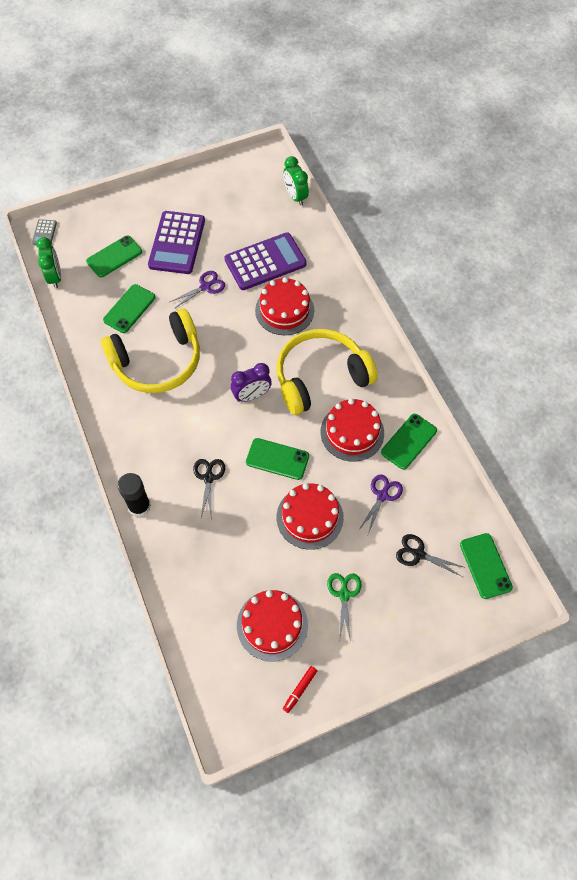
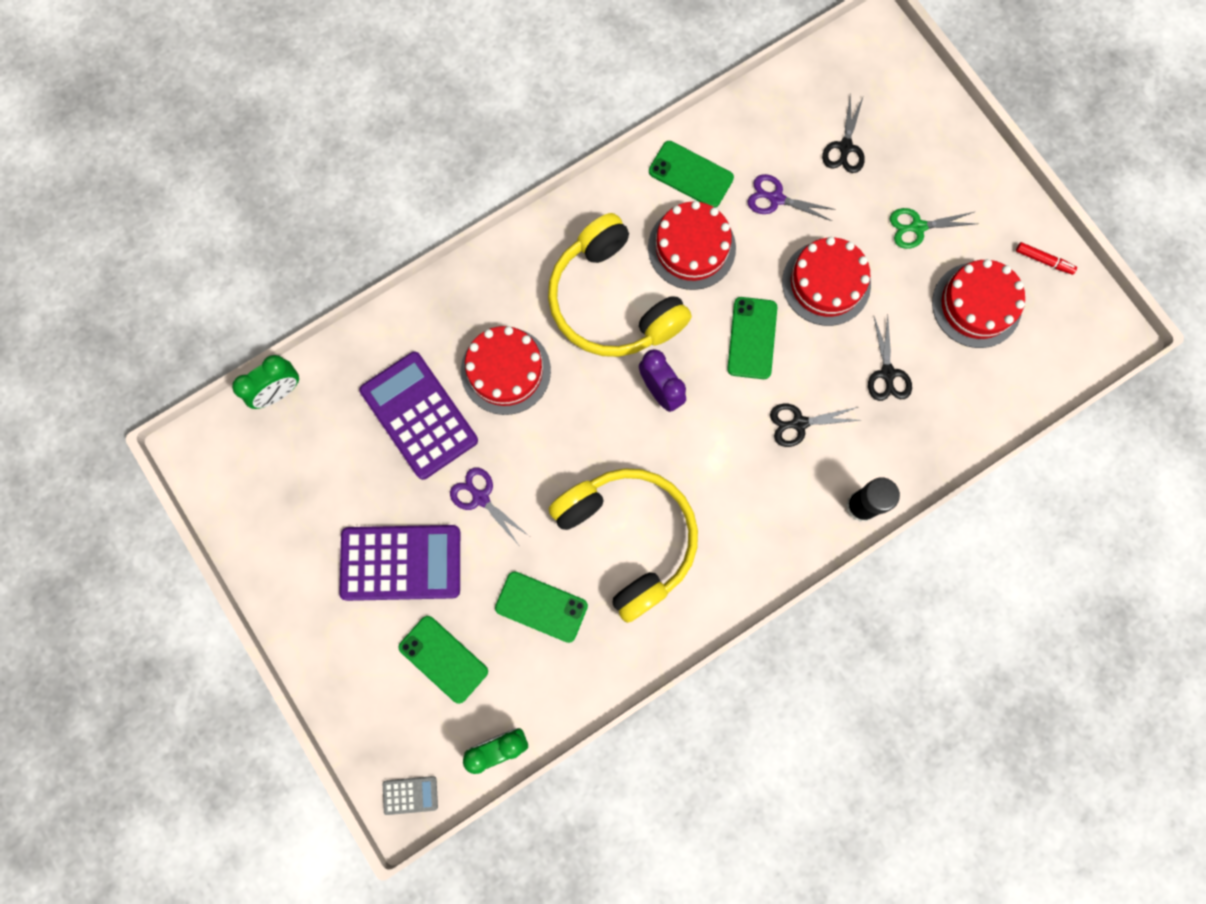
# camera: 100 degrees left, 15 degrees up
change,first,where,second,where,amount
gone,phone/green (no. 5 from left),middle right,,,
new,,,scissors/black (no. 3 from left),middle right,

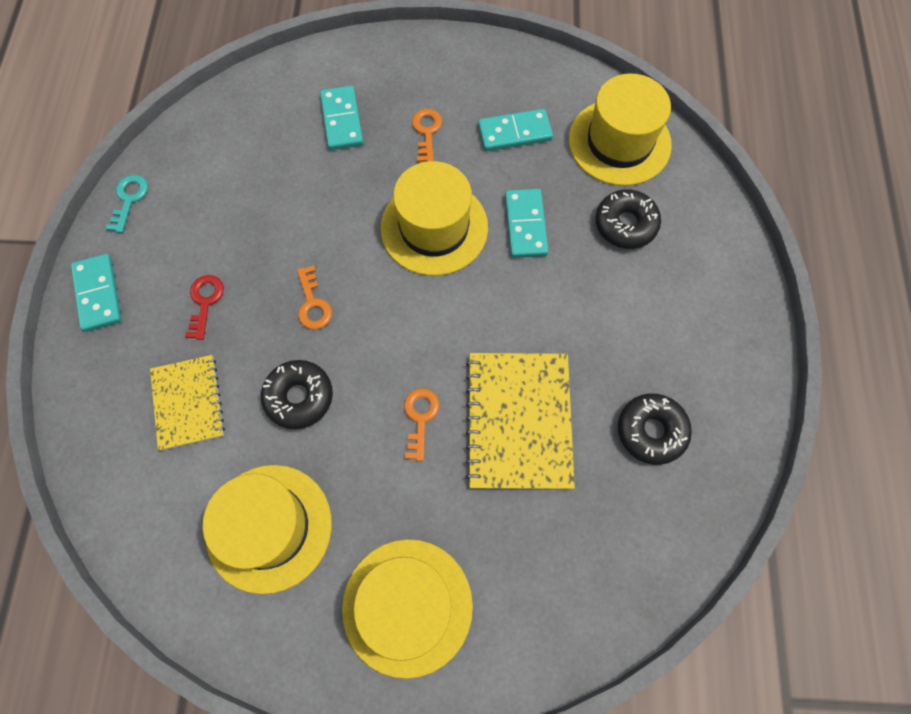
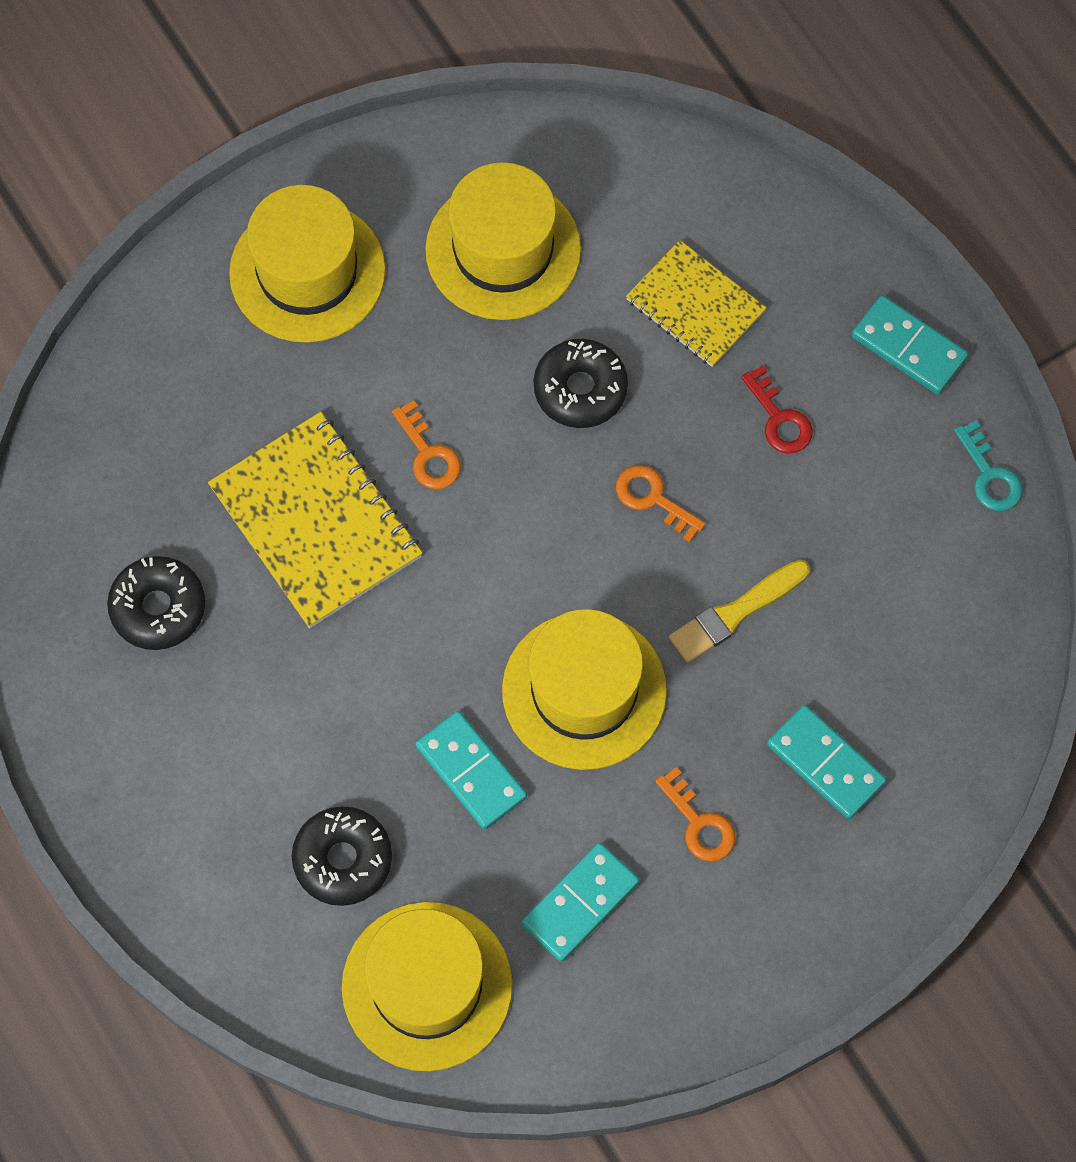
# camera: 145 degrees right, 0 degrees up
change,first,where,second,where,amount
new,,,brush/yellow,middle right,

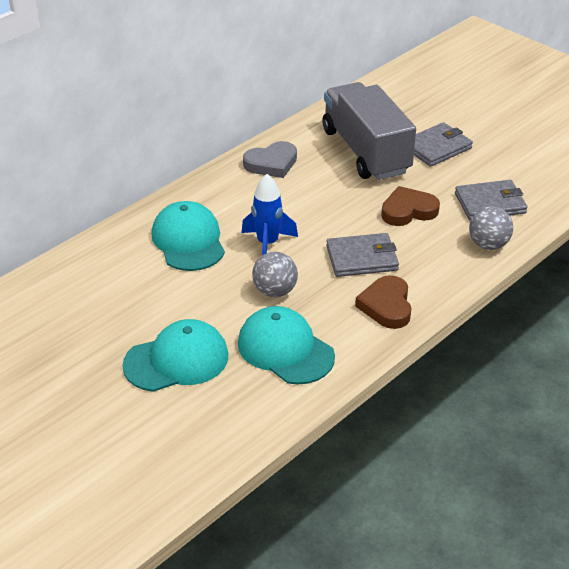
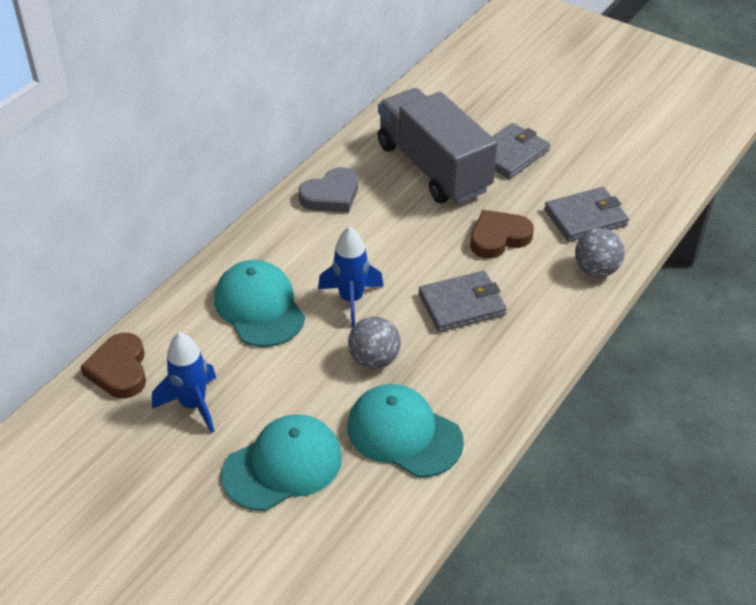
# camera: 10 degrees left, 5 degrees up
change,first,where,second,where,amount
shifted,heart/brown (no. 1 from left),middle right,,middle left,
new,,,rocket/blue (no. 1 from left),middle left,

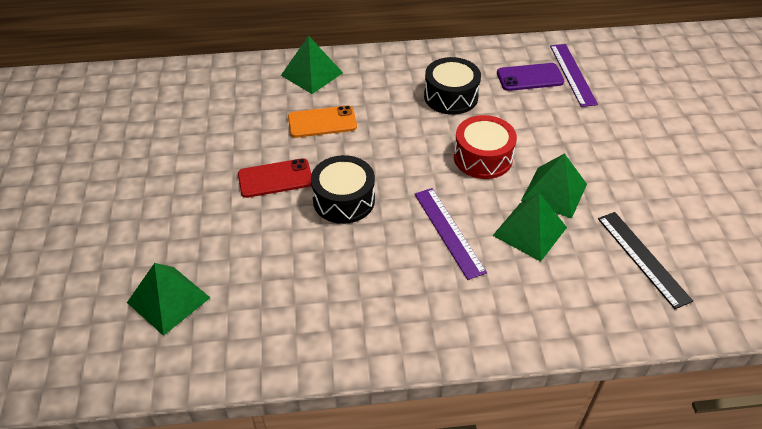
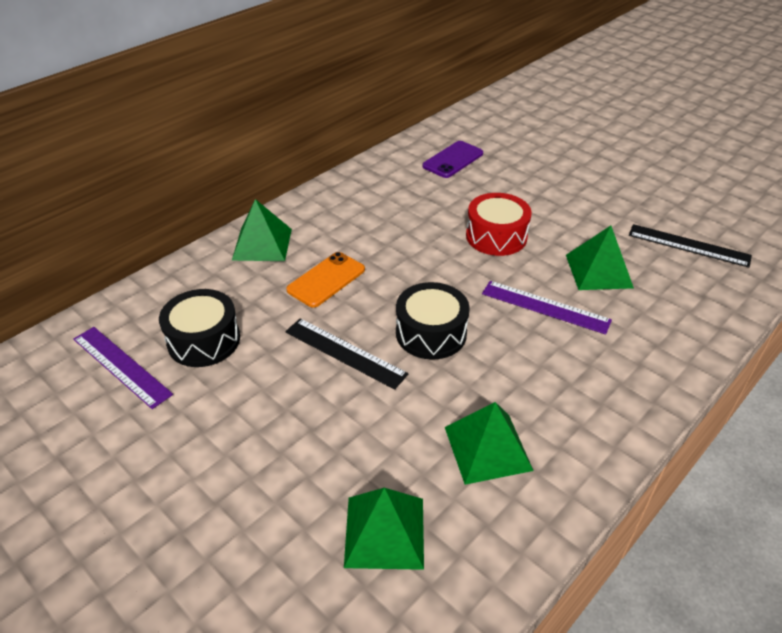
# camera: 40 degrees left, 5 degrees down
change,first,where,second,where,amount
swapped,phone/red,centre,ruler/black (no. 1 from left),centre,
shifted,drum/black (no. 2 from left in the first image),top centre,drum/black (no. 1 from left),middle left,
shifted,pyramid/green (no. 4 from left in the first image),middle right,pyramid/green (no. 3 from left),bottom centre,
shifted,ruler/purple (no. 2 from left in the first image),top right,ruler/purple (no. 1 from left),middle left,

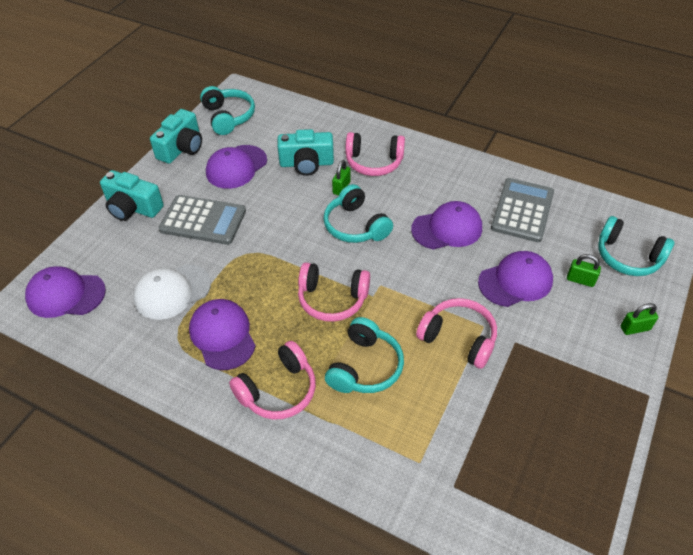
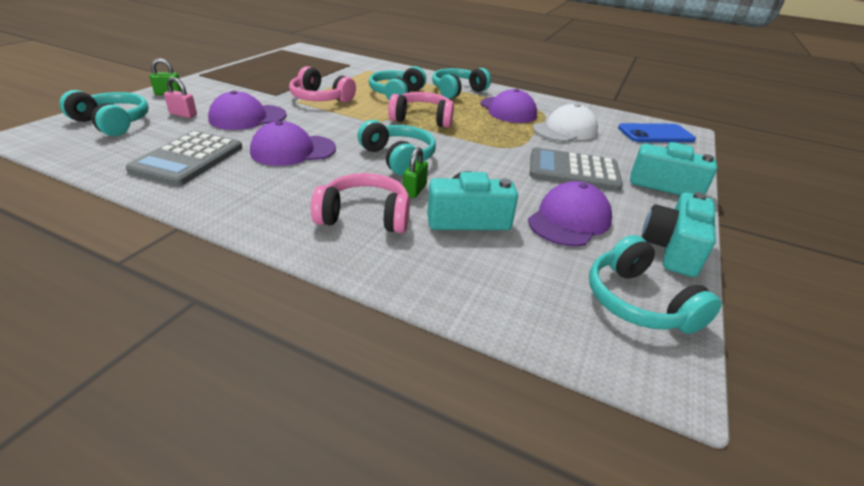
# camera: 175 degrees right, 15 degrees down
change,first,where,second,where,amount
swapped,cap/purple (no. 1 from left),middle left,phone/blue,top right,
repainted,headphones/pink (no. 1 from left),bottom centre,headphones/turquoise (no. 4 from left),top centre,
repainted,padlock/green (no. 2 from left),middle right,padlock/pink,top left,

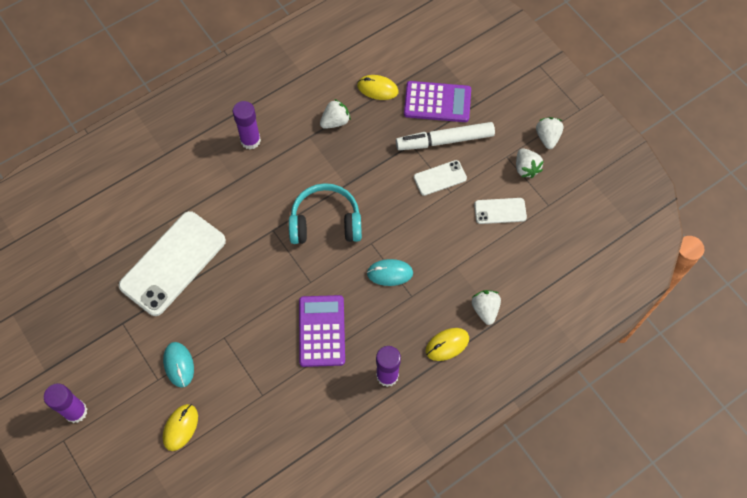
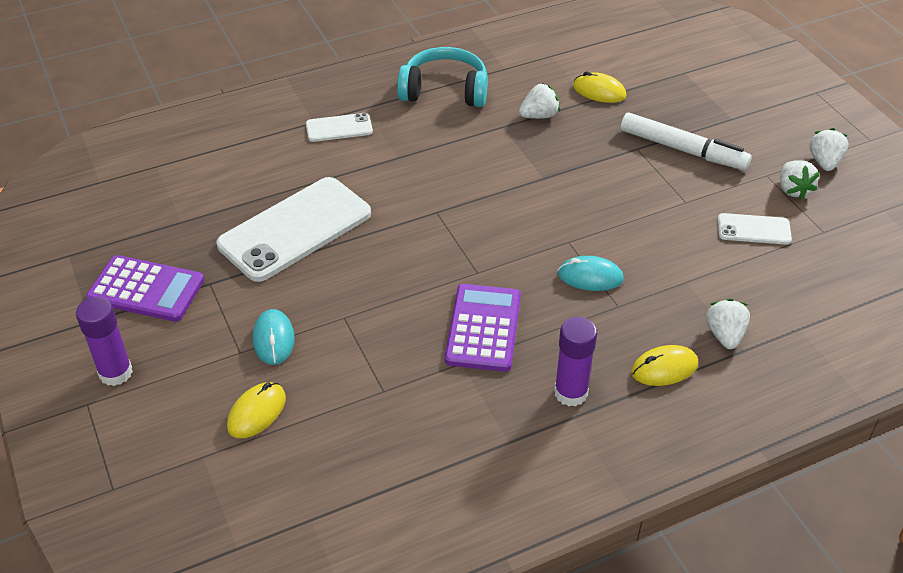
# camera: 10 degrees right, 20 degrees down
change,first,where,second,where,amount
gone,glue stick/purple (no. 2 from left),top left,,,
shifted,headphones/turquoise,centre,,top centre,
rotated,marker/white,top centre,,top right,150 degrees counterclockwise
shifted,calculator/purple (no. 2 from left in the first image),top centre,calculator/purple (no. 1 from left),middle left,
shifted,phone/white (no. 2 from left),centre,,top centre,

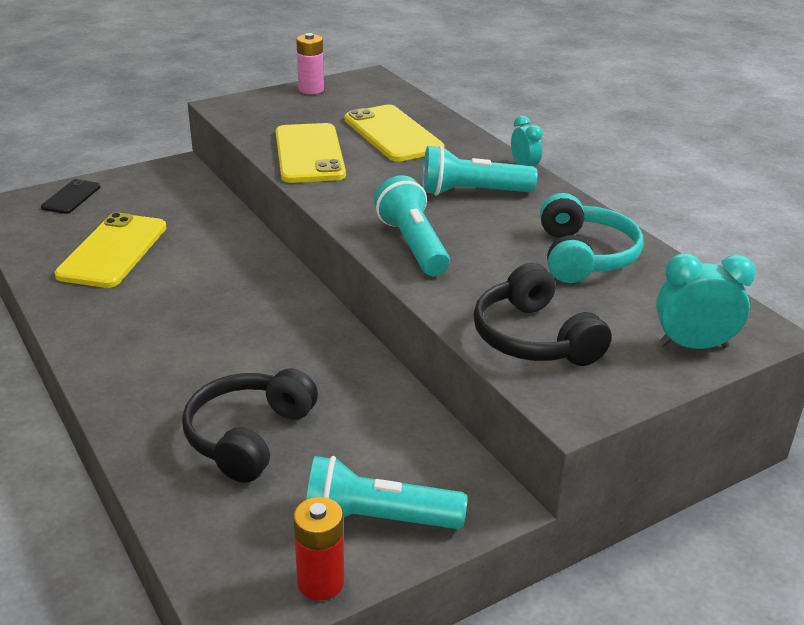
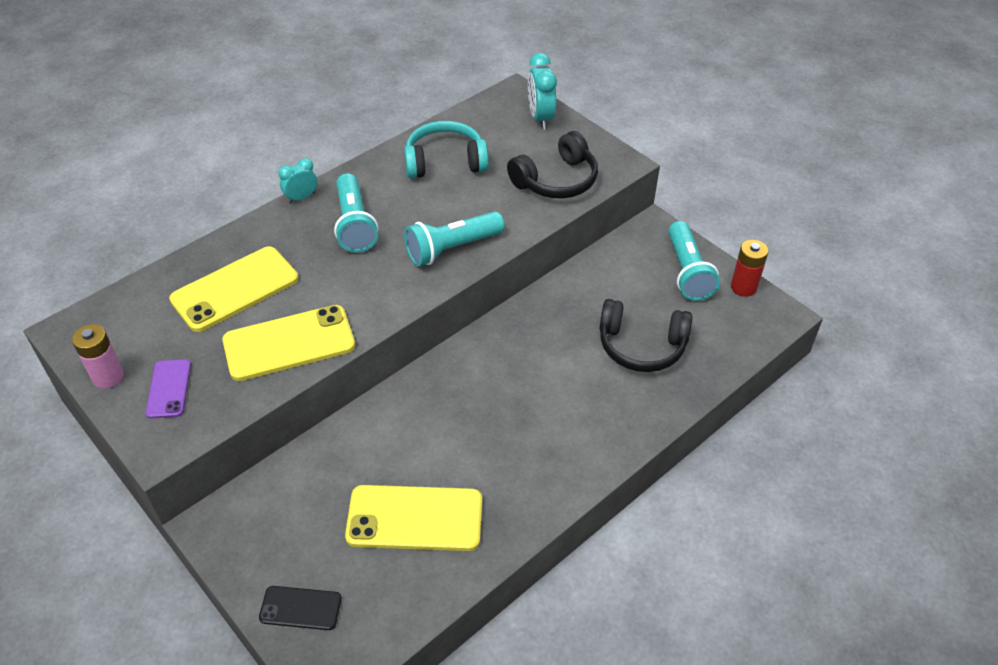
# camera: 100 degrees left, 15 degrees up
change,first,where,second,where,amount
new,,,phone/purple,middle left,

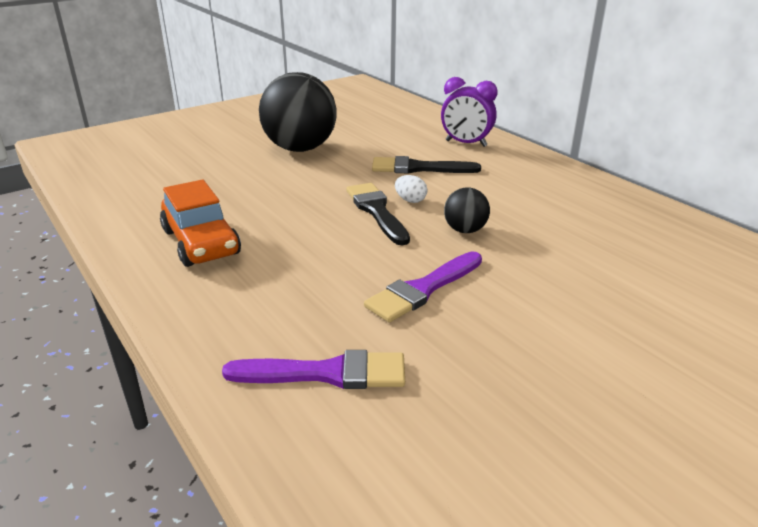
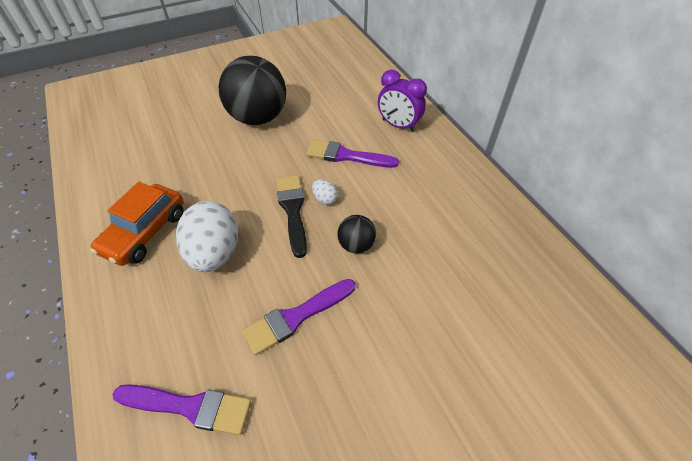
# camera: 10 degrees right, 20 degrees up
change,first,where,second,where,amount
rotated,car/orange,middle left,,middle left,45 degrees clockwise
repainted,brush/black (no. 2 from left),top centre,brush/purple (no. 3 from left),centre,
new,,,egg/white (no. 1 from left),middle left,

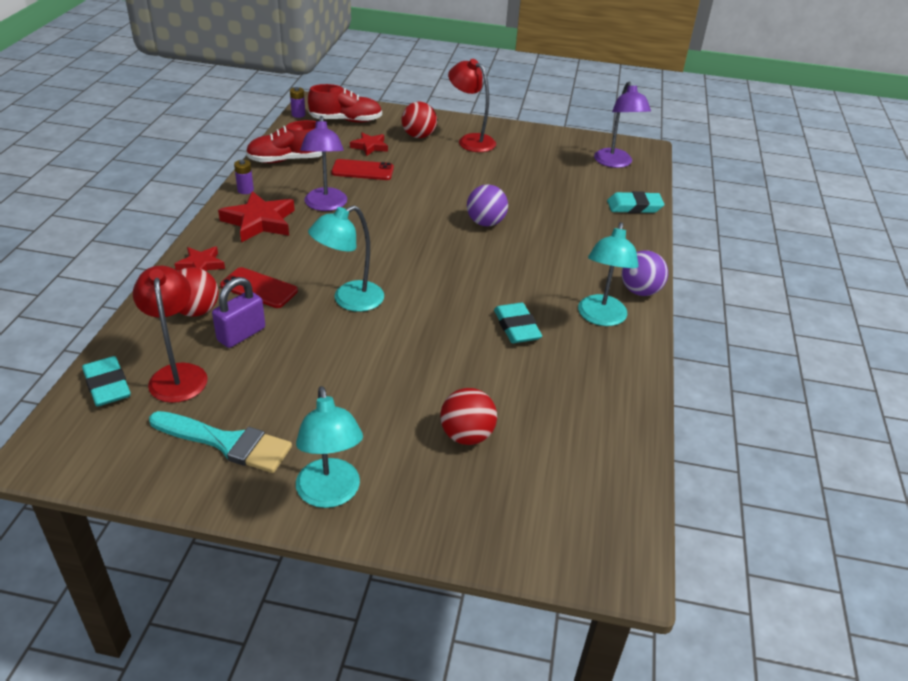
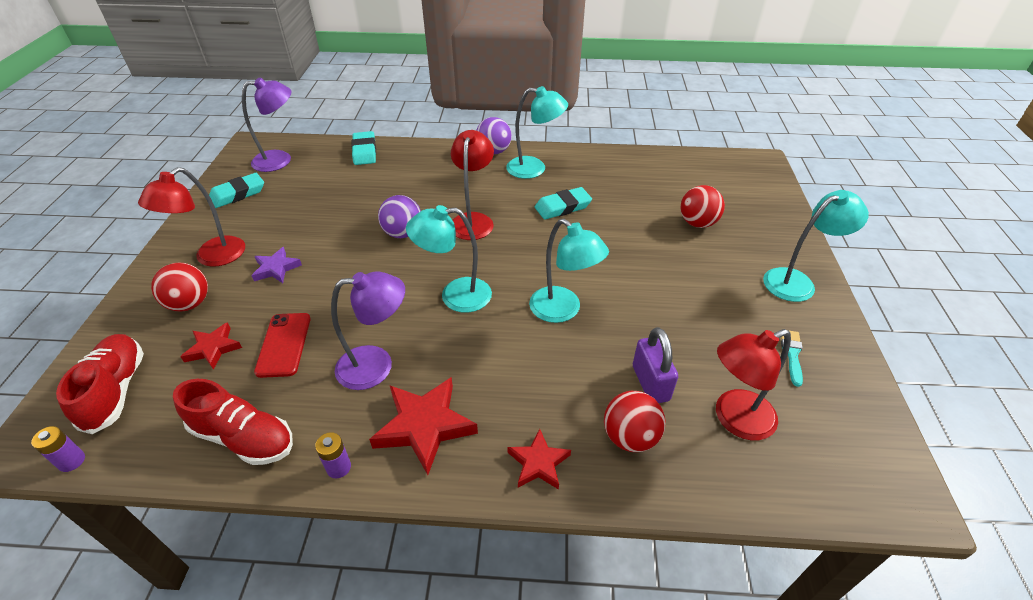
# camera: 95 degrees left, 5 degrees up
change,first,where,second,where,amount
shifted,eraser/turquoise (no. 1 from left),middle left,,top left,
scaled,brush/turquoise,middle left,,middle right,x0.51
rotated,padlock/purple,middle left,,centre,45 degrees clockwise
gone,phone/red (no. 1 from left),middle left,,,
rotated,shoe/red (no. 1 from left in the first image),top left,shoe/red (no. 2 from left),bottom left,45 degrees counterclockwise
new,,,star/purple,middle left,
new,,,lamp/turquoise (no. 1 from left),centre,
new,,,lamp/red (no. 2 from left),top centre,

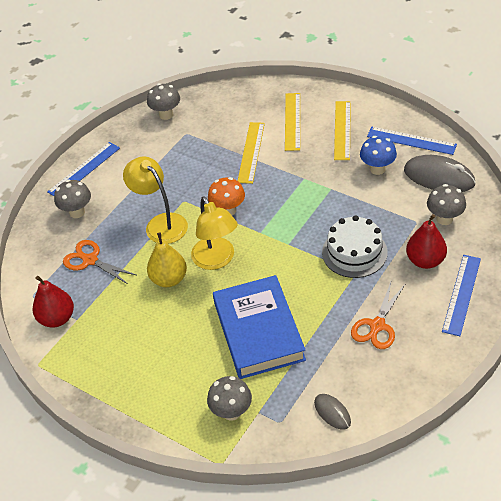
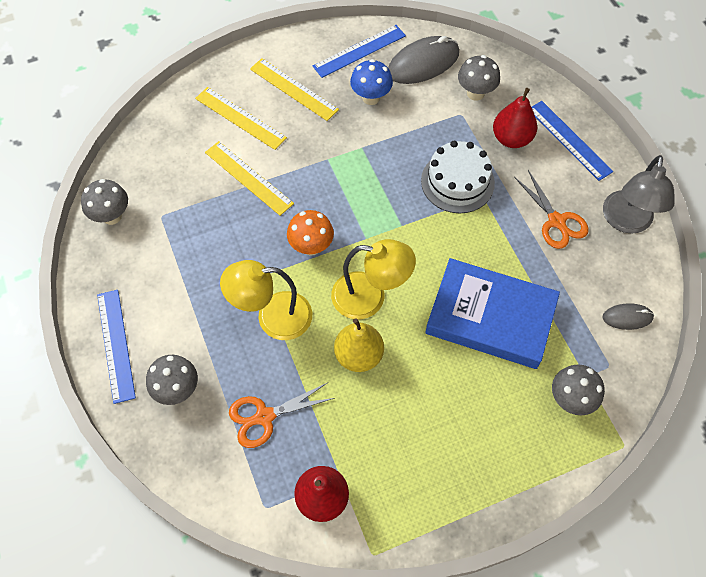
# camera: 60 degrees left, 15 degrees up
change,first,where,second,where,amount
new,,,lamp/grey,middle right,

